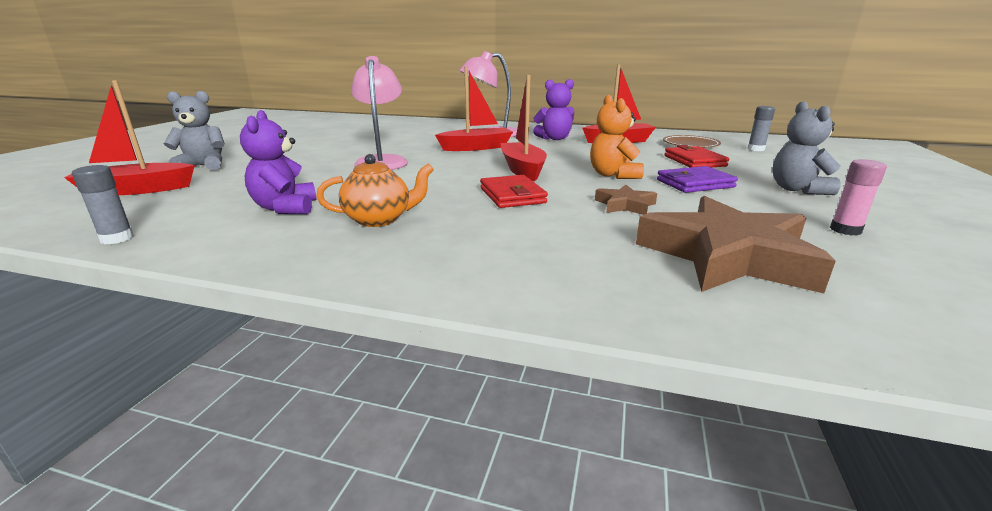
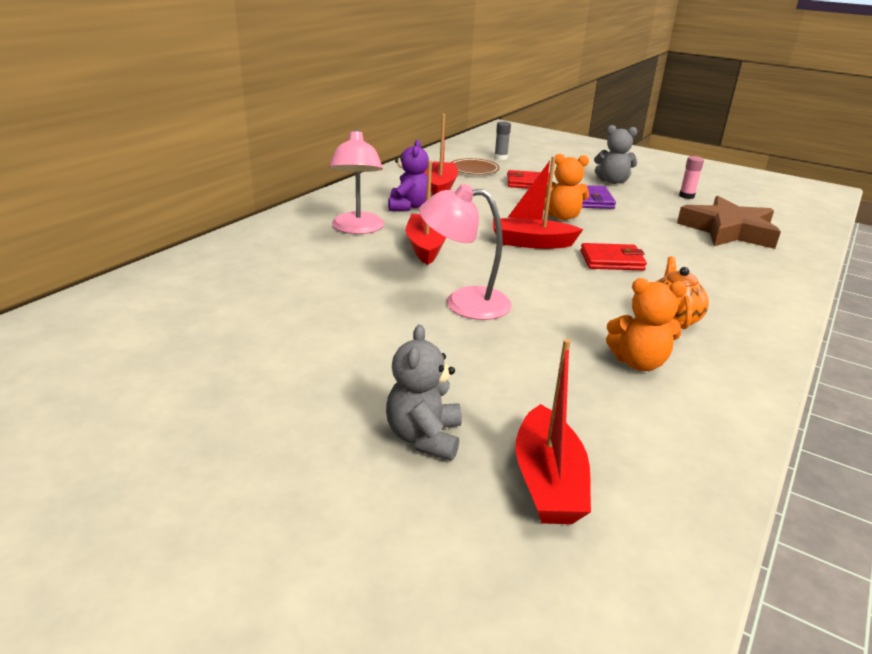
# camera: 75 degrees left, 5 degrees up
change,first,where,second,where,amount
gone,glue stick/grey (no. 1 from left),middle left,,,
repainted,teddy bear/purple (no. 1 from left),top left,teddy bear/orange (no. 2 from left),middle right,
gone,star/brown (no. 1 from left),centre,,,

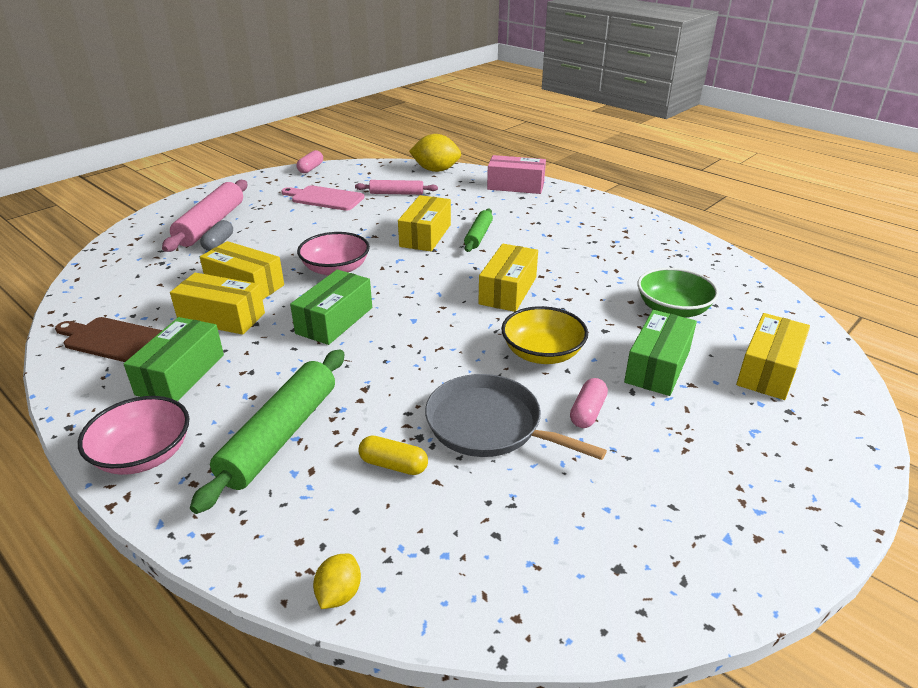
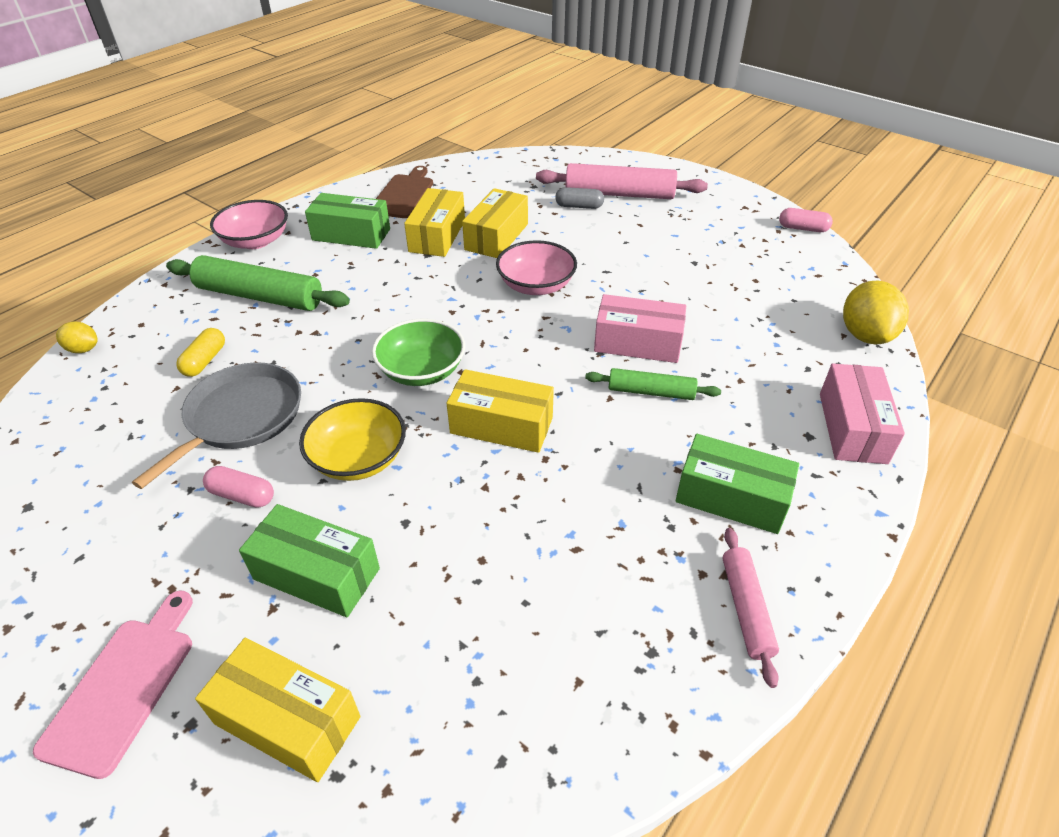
# camera: 85 degrees right, 10 degrees up
change,first,where,second,where,amount
shifted,cutting board/pink,top centre,,bottom left,
shifted,box/green (no. 2 from left in the first image),centre,box/green (no. 3 from left),middle right,
shifted,rolling pin/pink (no. 2 from left),top centre,,bottom right,
repainted,box/yellow (no. 3 from left),top centre,box/pink (no. 1 from left),centre,
shifted,bowl/green,middle right,,centre,

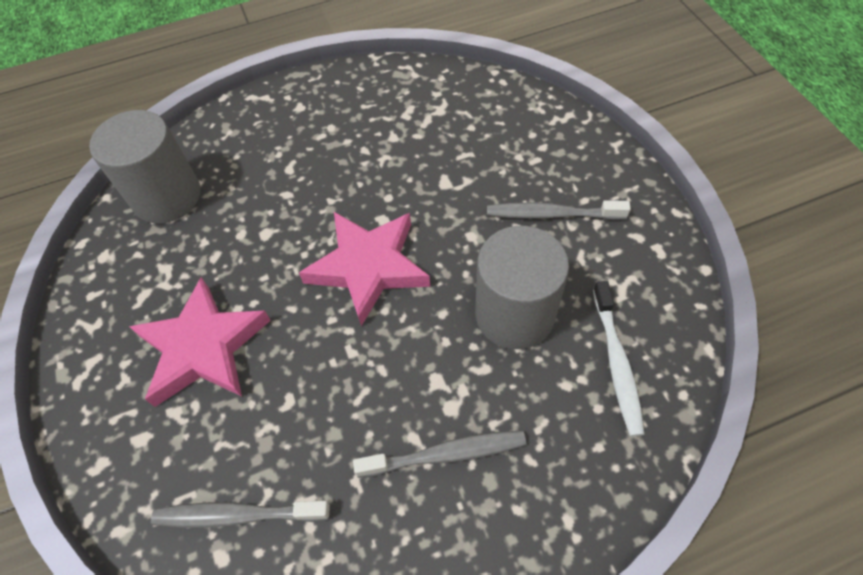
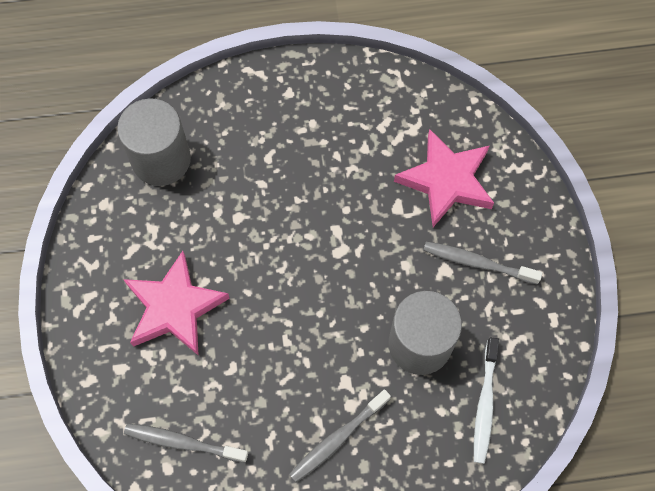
# camera: 10 degrees right, 10 degrees up
change,first,where,second,where,amount
shifted,star/pink (no. 2 from left),centre,,middle right,
rotated,toothbrush/grey (no. 2 from left),bottom centre,,bottom centre,135 degrees clockwise

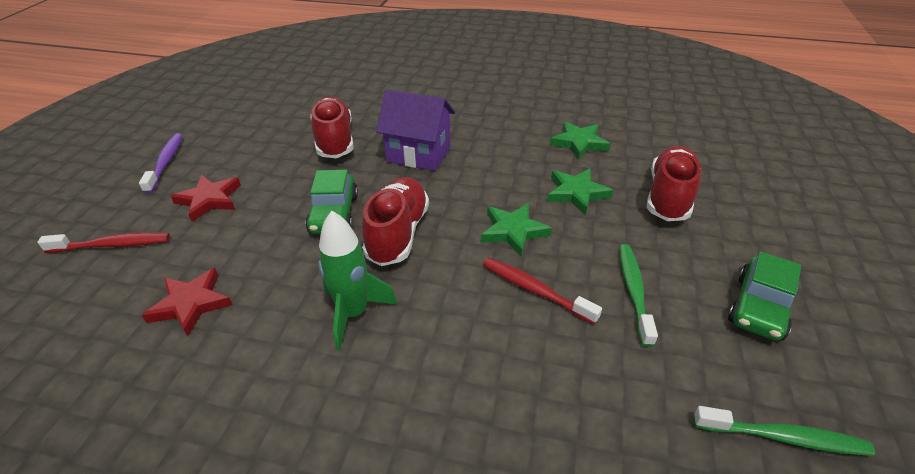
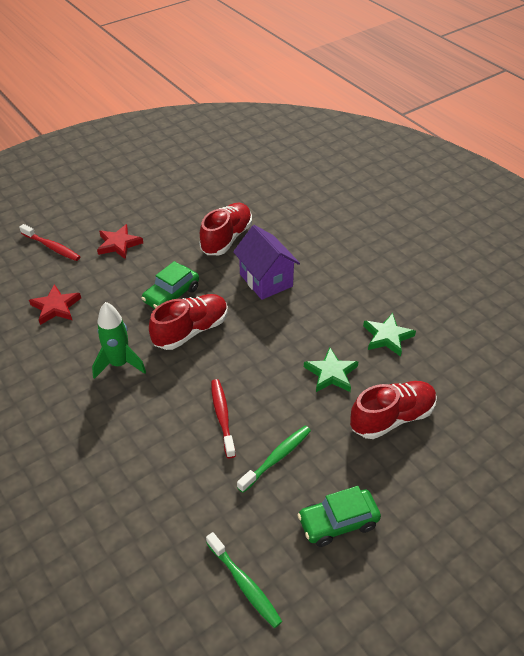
# camera: 40 degrees right, 5 degrees up
change,first,where,second,where,amount
gone,toothbrush/purple,middle left,,,
gone,star/green (no. 1 from left),centre,,,

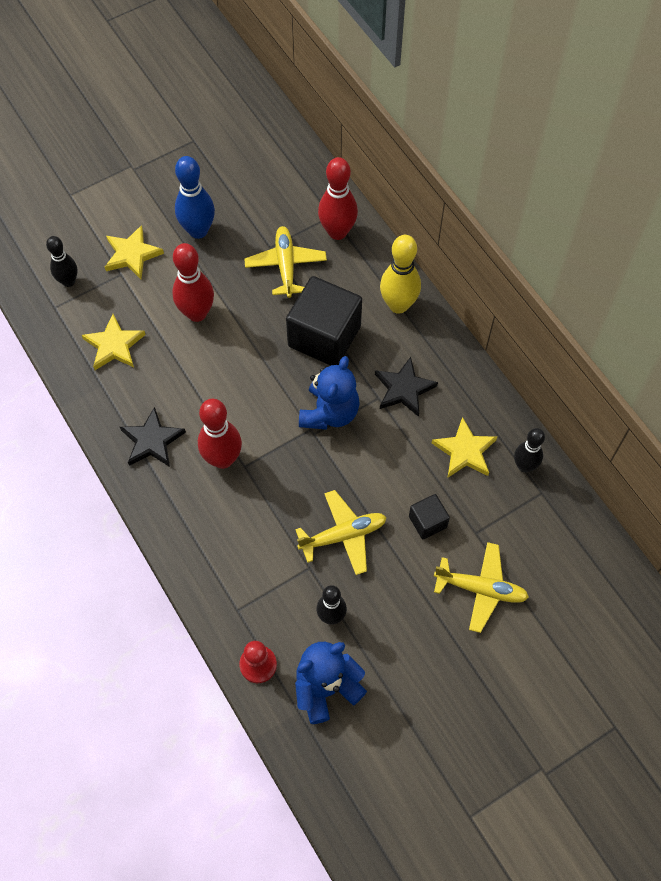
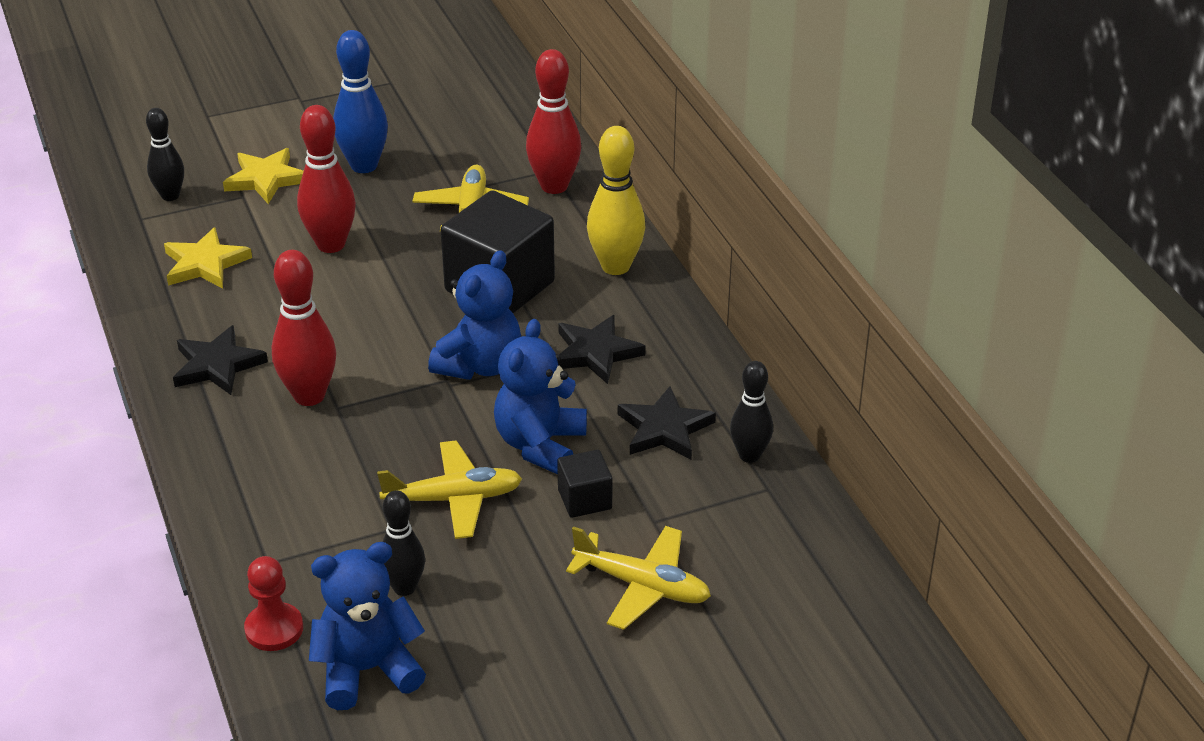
# camera: 10 degrees right, 25 degrees down
change,first,where,second,where,amount
repainted,star/yellow (no. 3 from left),middle right,star/black (no. 3 from left),centre,
new,,,teddy bear/blue (no. 3 from left),centre,

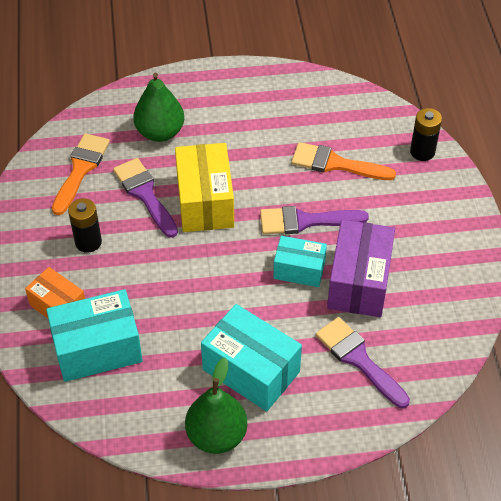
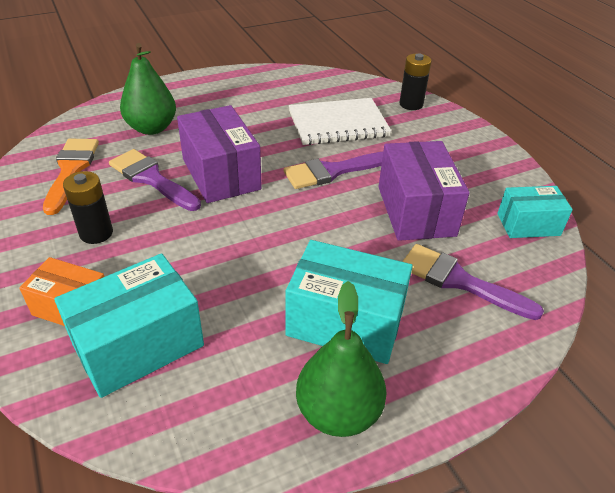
# camera: 20 degrees left, 10 degrees down
change,first,where,second,where,amount
repainted,box/yellow,centre,box/purple (no. 1 from left),top centre,
shifted,box/turquoise (no. 3 from left),centre,,middle right,
swapped,brush/orange (no. 2 from left),top right,notebook/white,top centre,

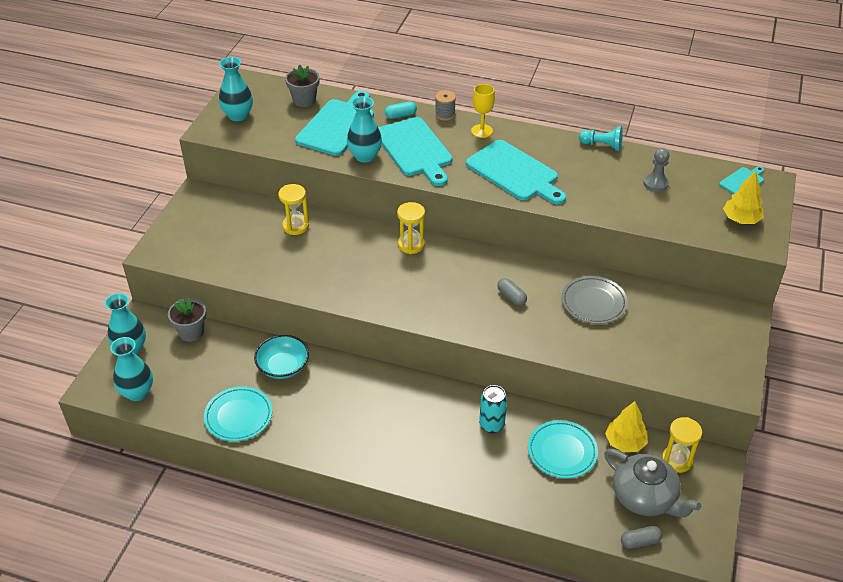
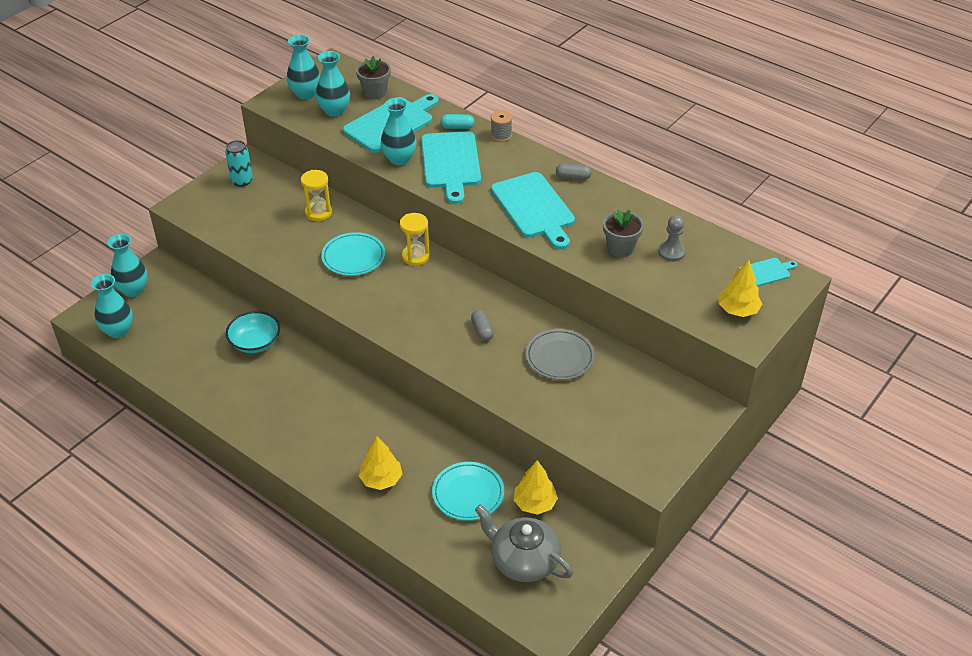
# camera: 20 degrees right, 0 degrees up
change,first,where,second,where,amount
shifted,flower pot/grey (no. 1 from left in the first image),middle left,flower pot/grey (no. 2 from left),centre,
shifted,plate/turquoise (no. 1 from left),bottom left,,centre,
gone,goblet/yellow,top centre,,,
shifted,can/turquoise,bottom centre,,top left,
gone,pawn/turquoise,top right,,,
rotated,teapot/grey,bottom right,,bottom centre,150 degrees clockwise
shifted,capsule/grey (no. 2 from left),bottom right,,top centre,
gone,hourglass/yellow (no. 3 from left),bottom right,,,
new,,,vase/turquoise (no. 4 from left),top centre,
new,,,tree/yellow (no. 1 from left),bottom centre,

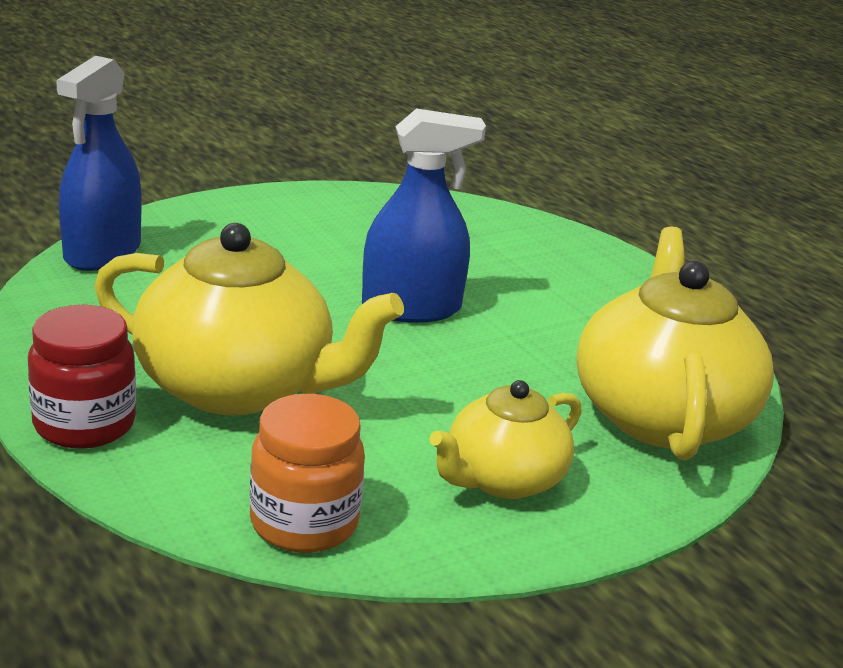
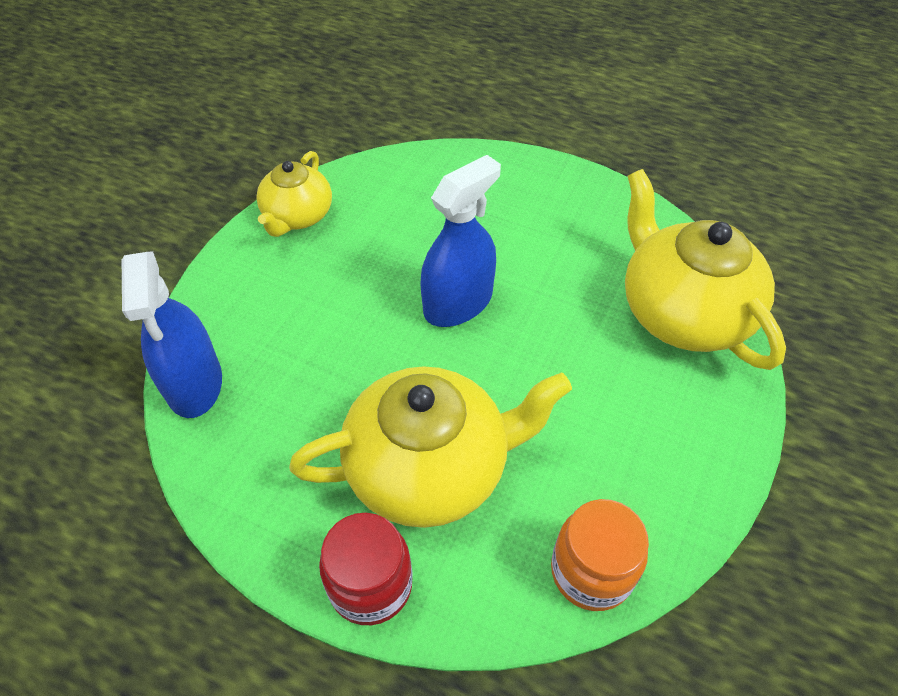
# camera: 30 degrees left, 25 degrees up
change,first,where,second,where,amount
shifted,teapot/yellow (no. 2 from left in the first image),centre,teapot/yellow (no. 1 from left),top left,

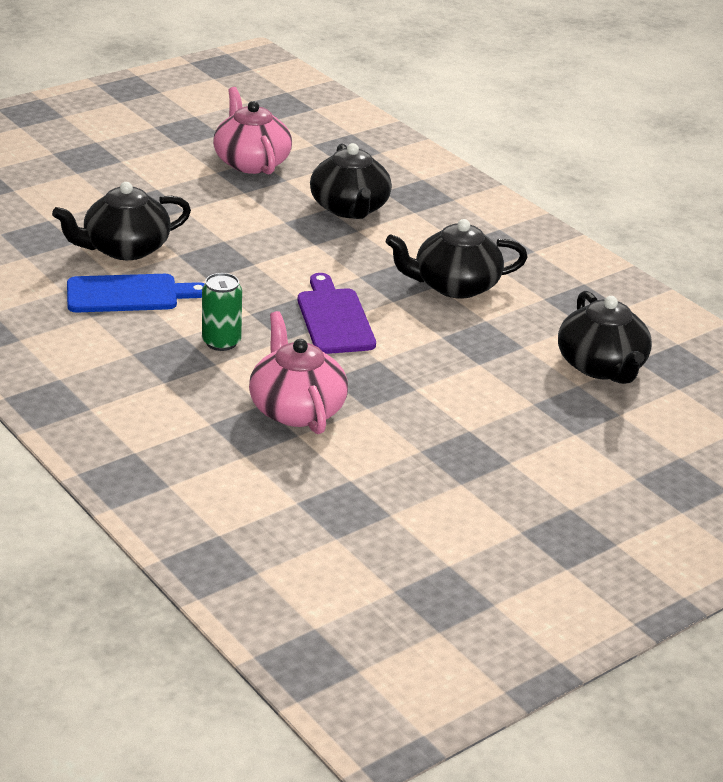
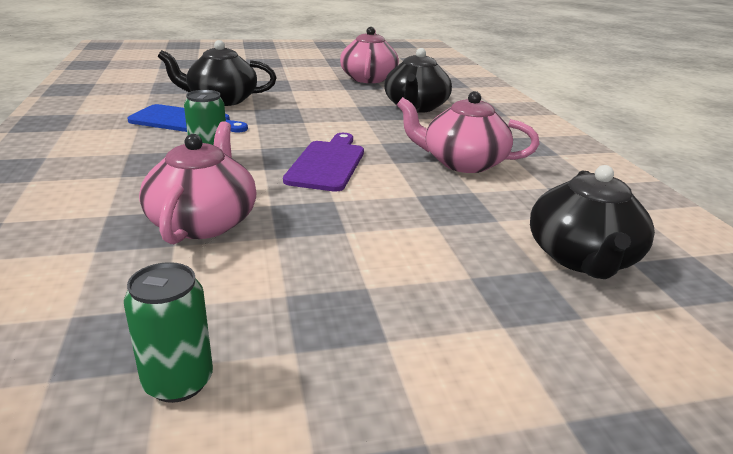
# camera: 25 degrees right, 5 degrees down
change,first,where,second,where,amount
repainted,teapot/black (no. 3 from left),top centre,teapot/pink (no. 3 from left),top centre,
new,,,can/green (no. 1 from left),bottom left,

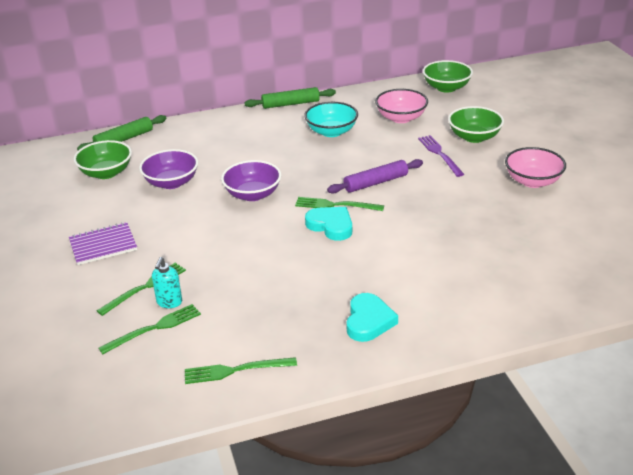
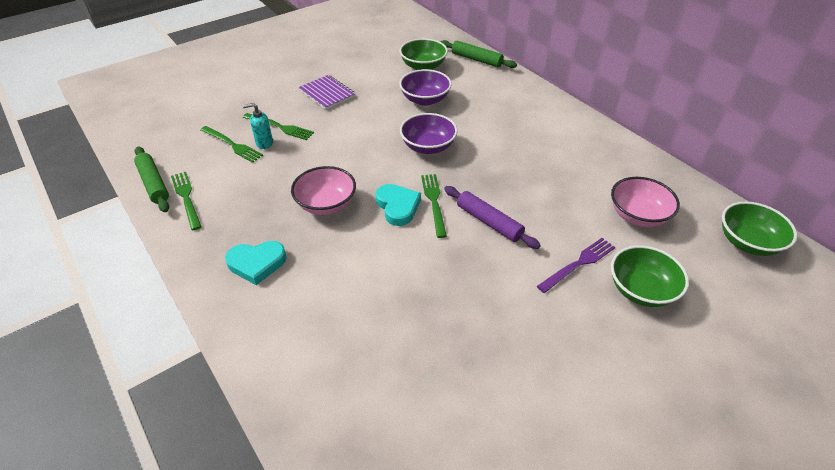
# camera: 70 degrees right, 10 degrees up
change,first,where,second,where,amount
shifted,rolling pin/green (no. 2 from left in the first image),top centre,rolling pin/green (no. 1 from left),middle left,
gone,bowl/turquoise,top centre,,,
rotated,heart/turquoise (no. 1 from left in the first image),centre,heart/turquoise (no. 2 from left),centre,45 degrees counterclockwise
shifted,bowl/pink (no. 2 from left in the first image),middle right,bowl/pink (no. 1 from left),centre,

